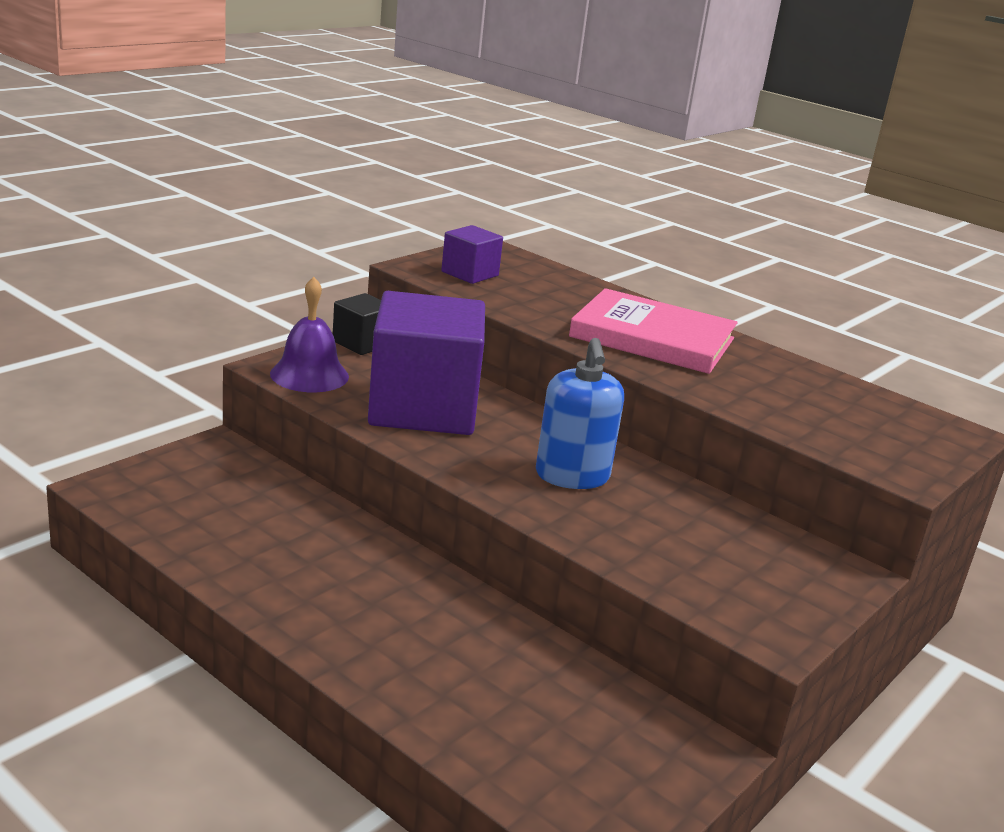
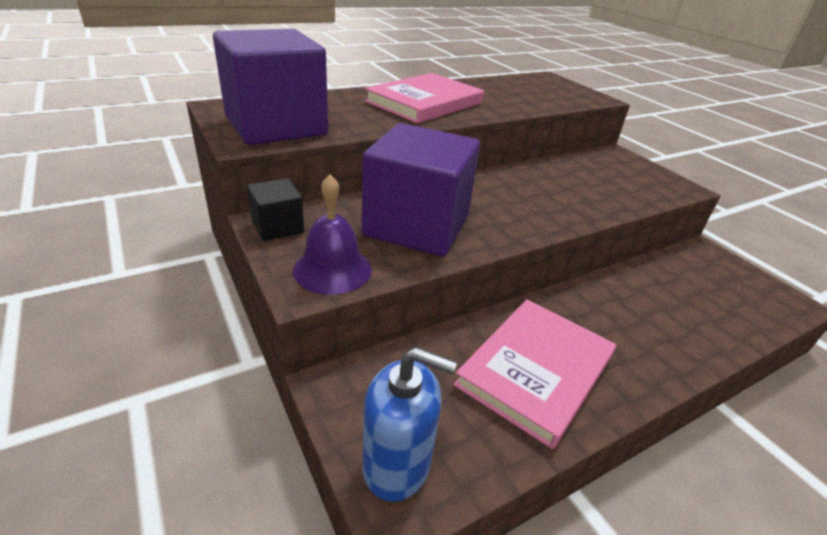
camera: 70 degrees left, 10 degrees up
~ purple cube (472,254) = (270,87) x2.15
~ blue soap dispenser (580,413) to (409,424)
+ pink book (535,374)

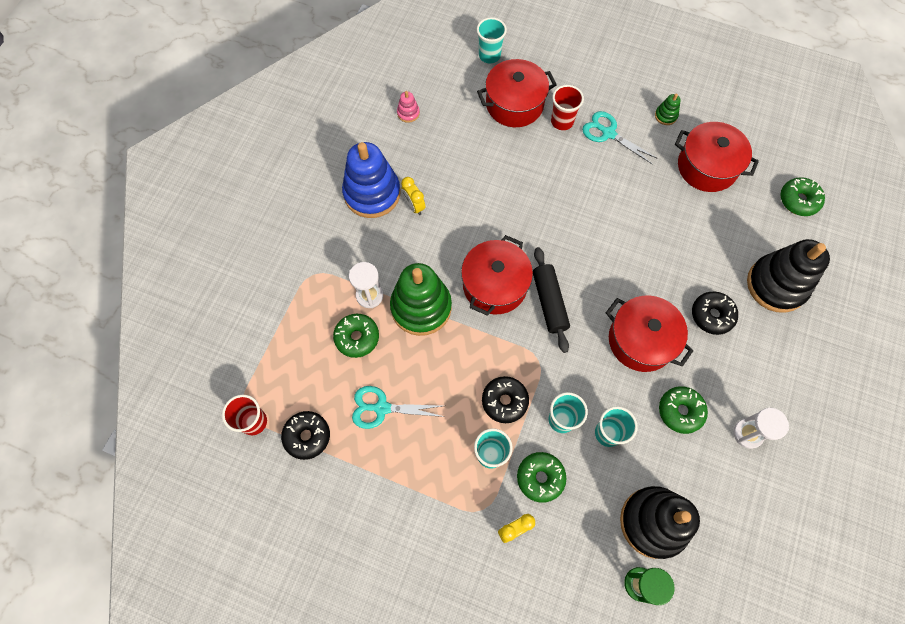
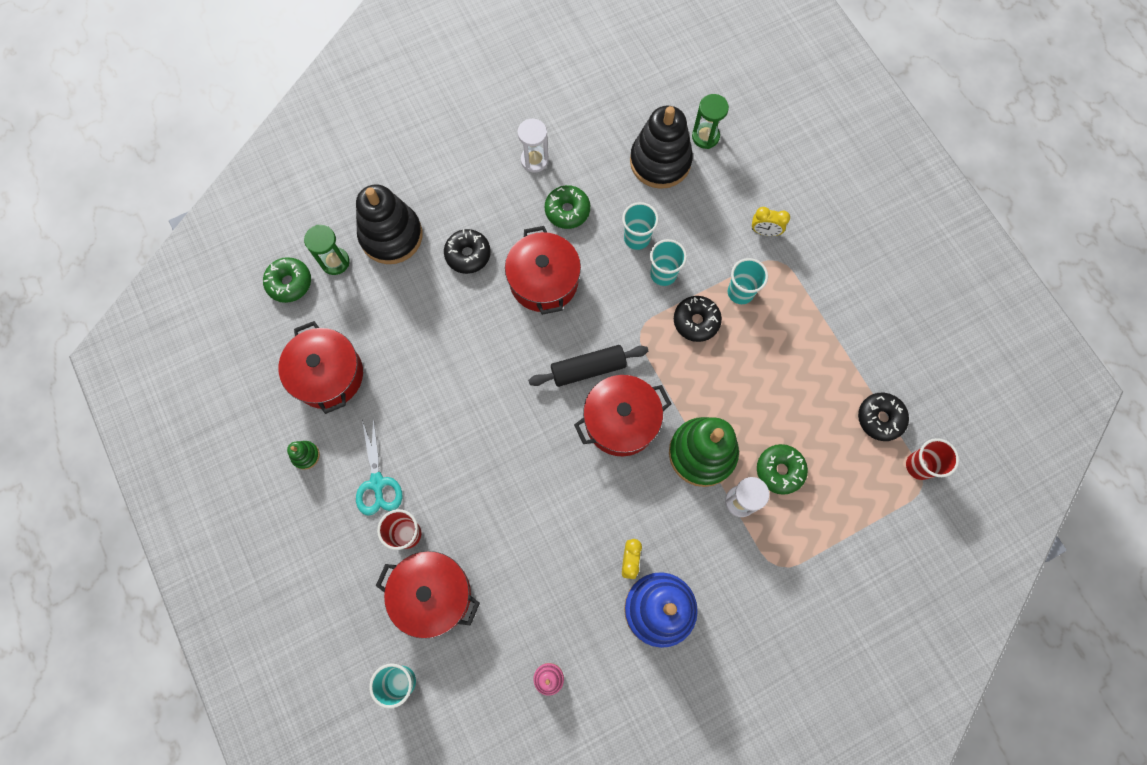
camera: 140 degrees left, 5 degrees up
~ black rolling pin (551,300) = (588,366) 45 degrees clockwise
- turquoise scissors (398,407)
- green donut (541,477)
+ green hourglass (327,250)

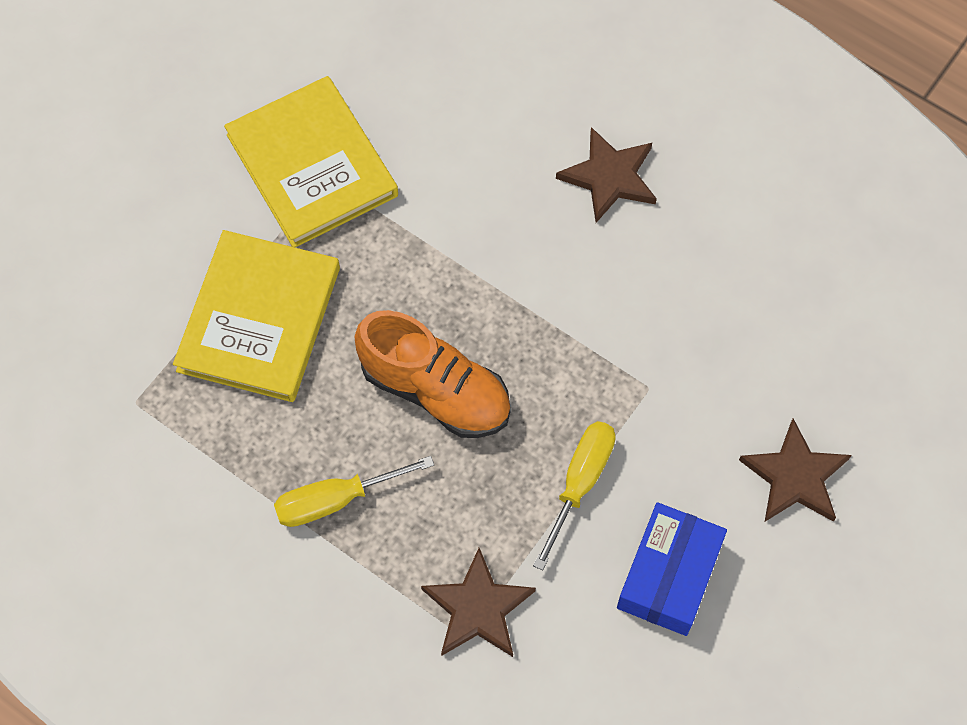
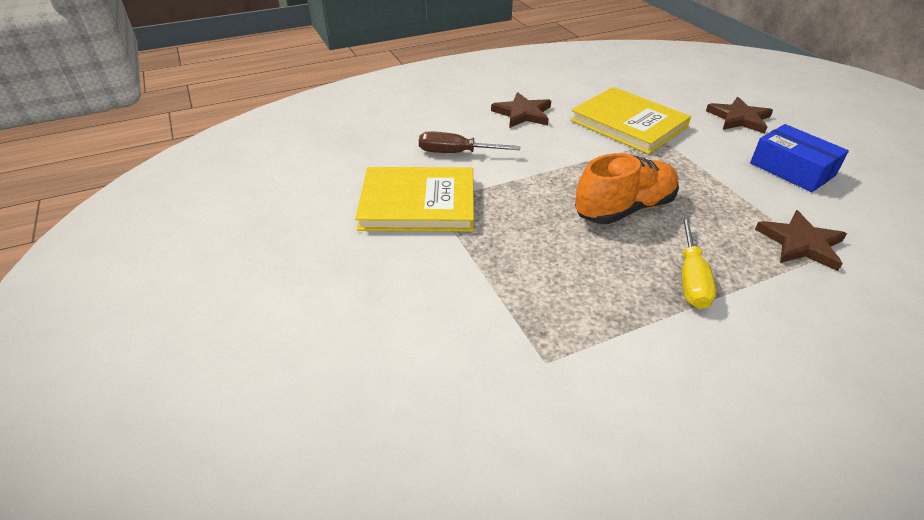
camera: 60 degrees left, 25 degrees down
~ yellow book (256,316) to (630,120)
- yellow screwdriver (574,495)
+ brown screwdriver (469,142)

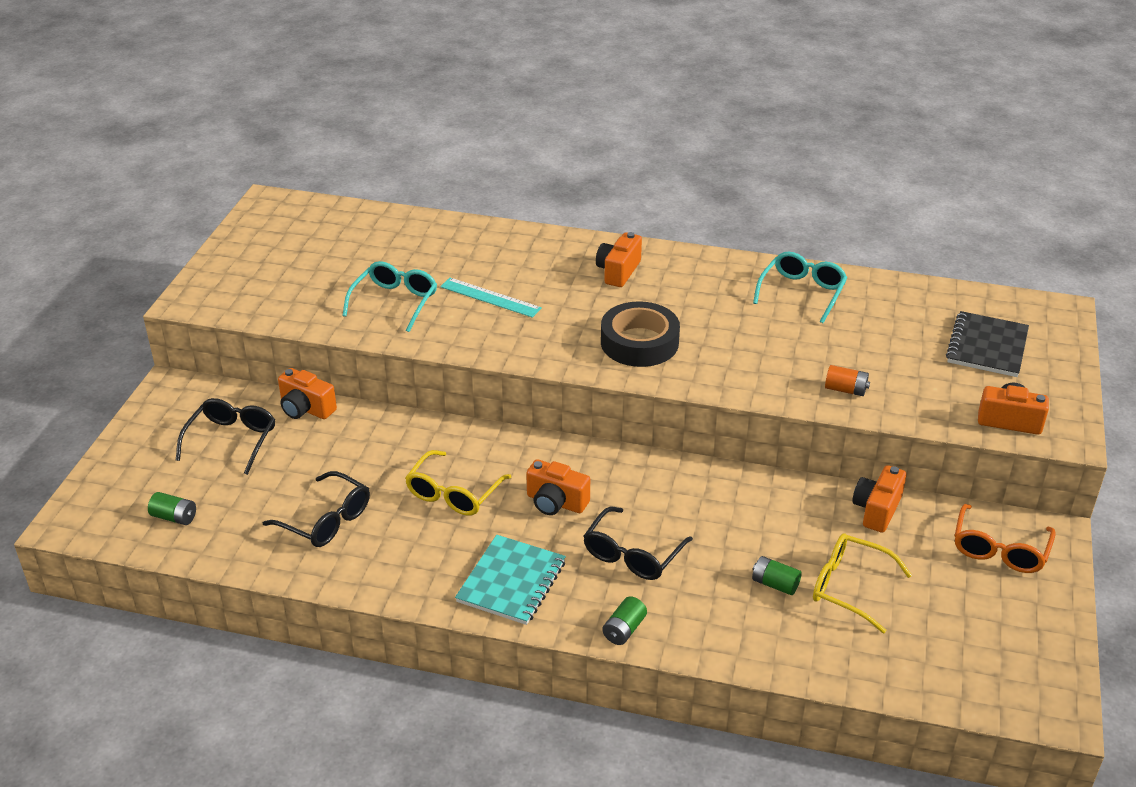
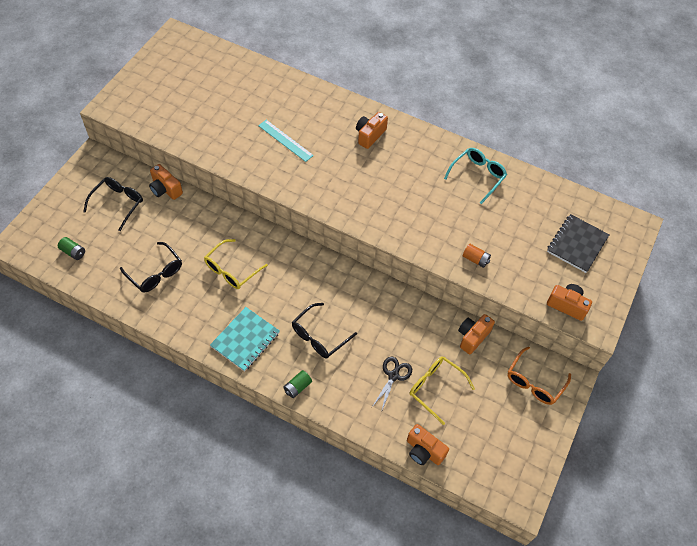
camera: 10 degrees right, 20 degrees up
- turquoise glasses (389,296)
- black tape (640,334)
~ orange camera (558,487) to (428,444)
~ green battery (777,575) to black scissors (392,383)

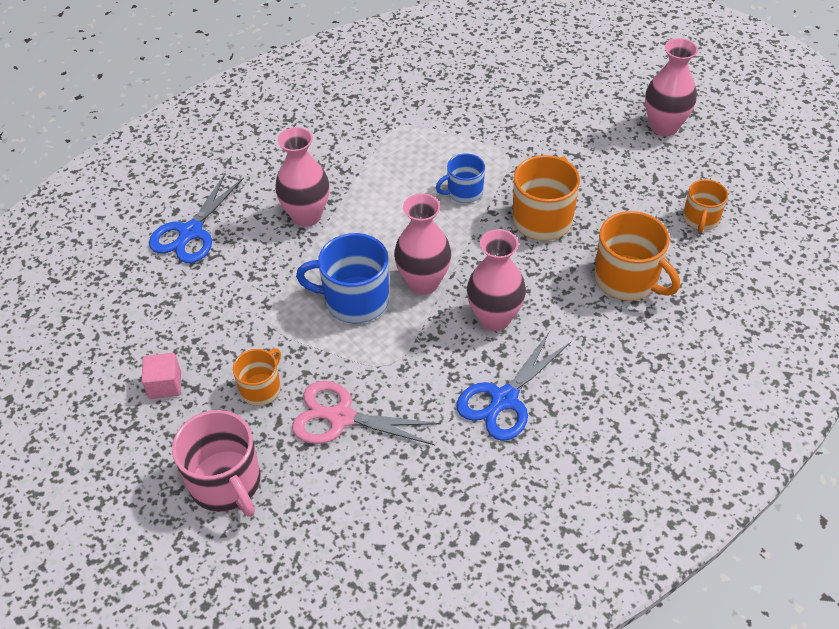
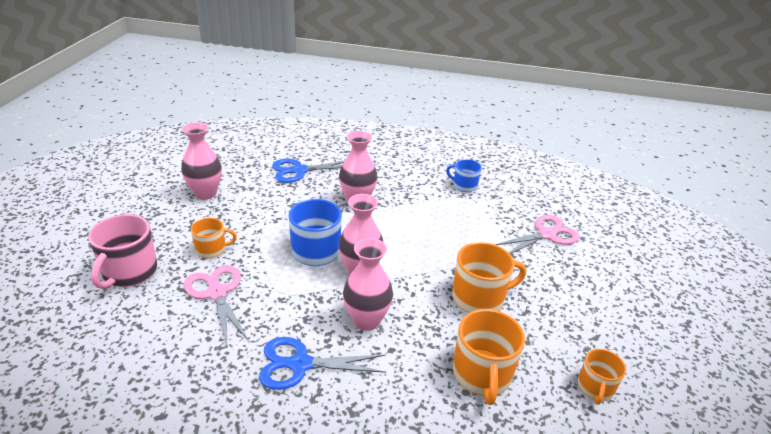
camera: 45 degrees right, 15 degrees down
~ pink vase (671,87) to (201,161)
~ blue mug (460,178) to (464,175)
~ orange mug (705,206) = (602,377) 45 degrees counterclockwise
- pink cube (161,376)
+ pink scissors (537,234)

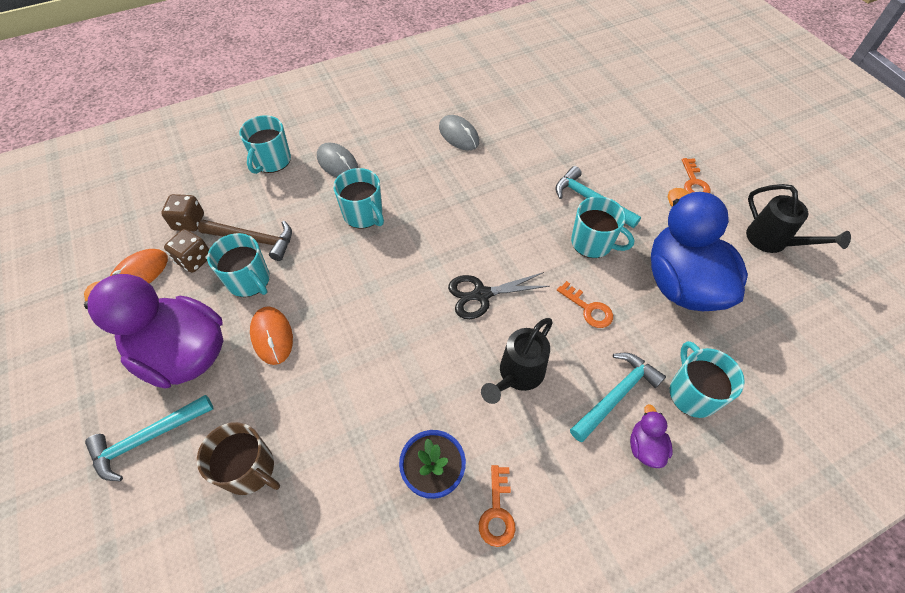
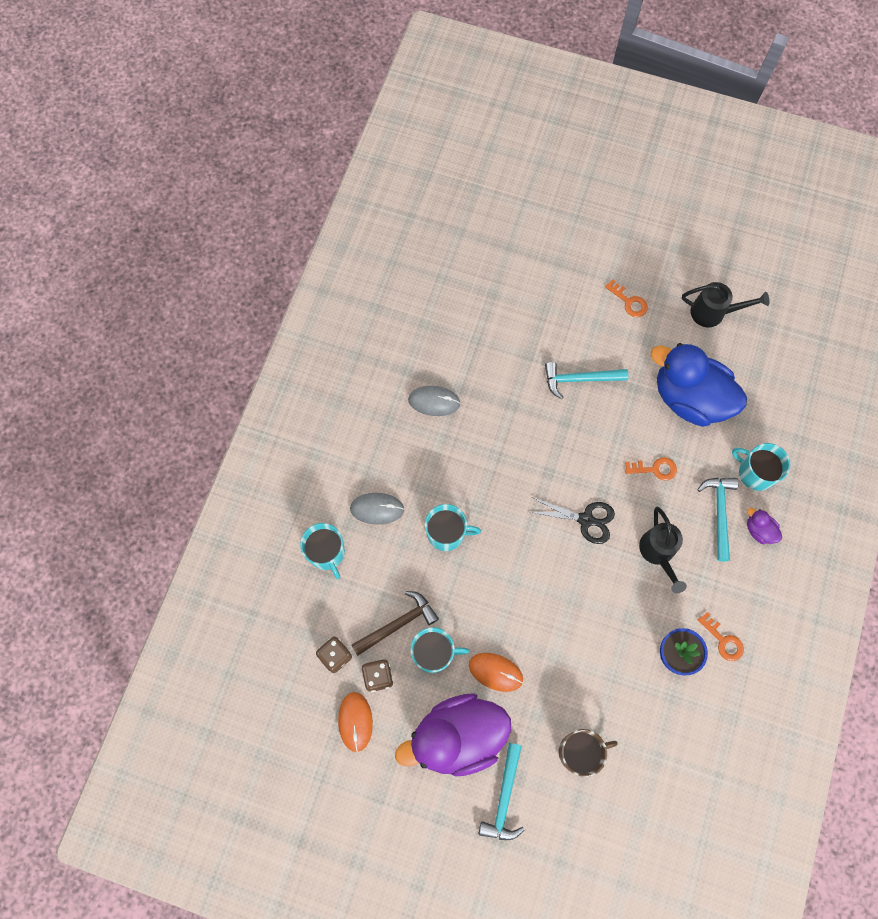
camera: 45 degrees left, 15 degrees up
- turquoise mug (602,227)
~ black scissors (499,295) = (573,520) 105 degrees counterclockwise

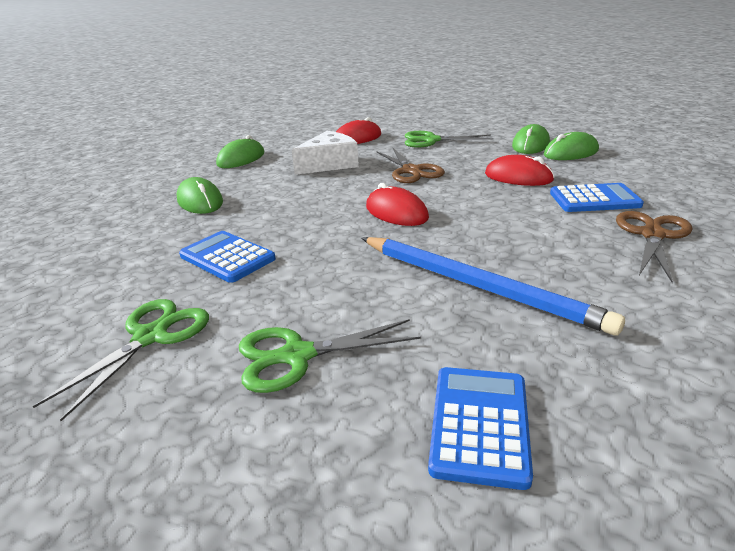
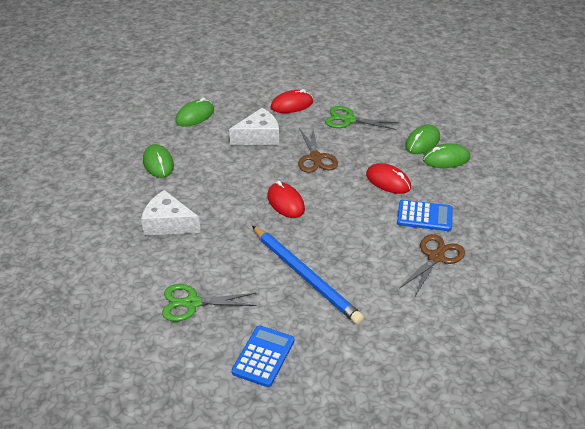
camera: 10 degrees right, 10 degrees up
~ blue calculator (227,257) to white cheese (171,212)
- green scissors (121,360)

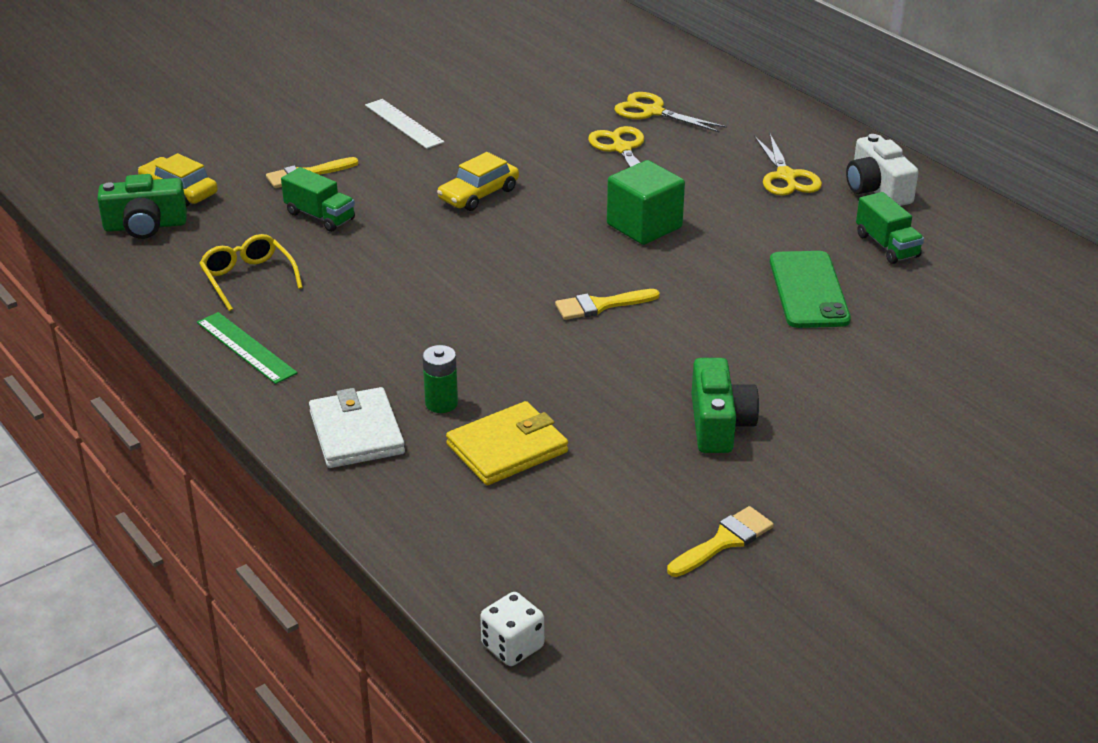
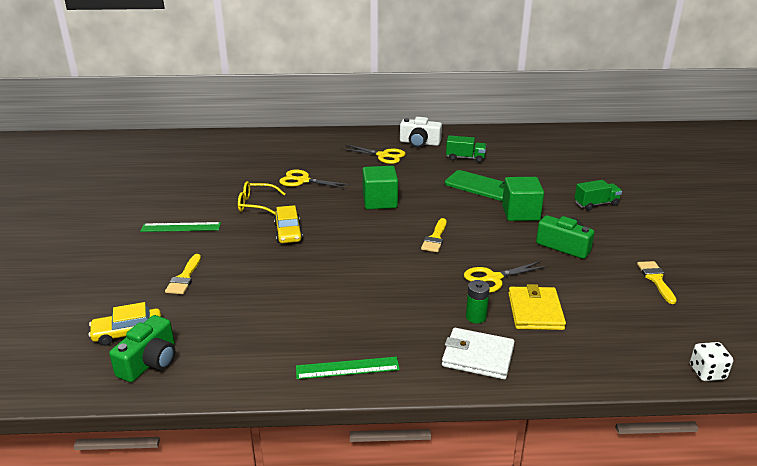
camera: 55 degrees left, 5 degrees down
~ yellow scissors (670,112) to (506,277)
~ white ruler (405,124) to green ruler (180,227)
~ green truck (318,199) to (598,195)
~ yellow glasses (251,272) to (261,198)
+ green cube (523,199)

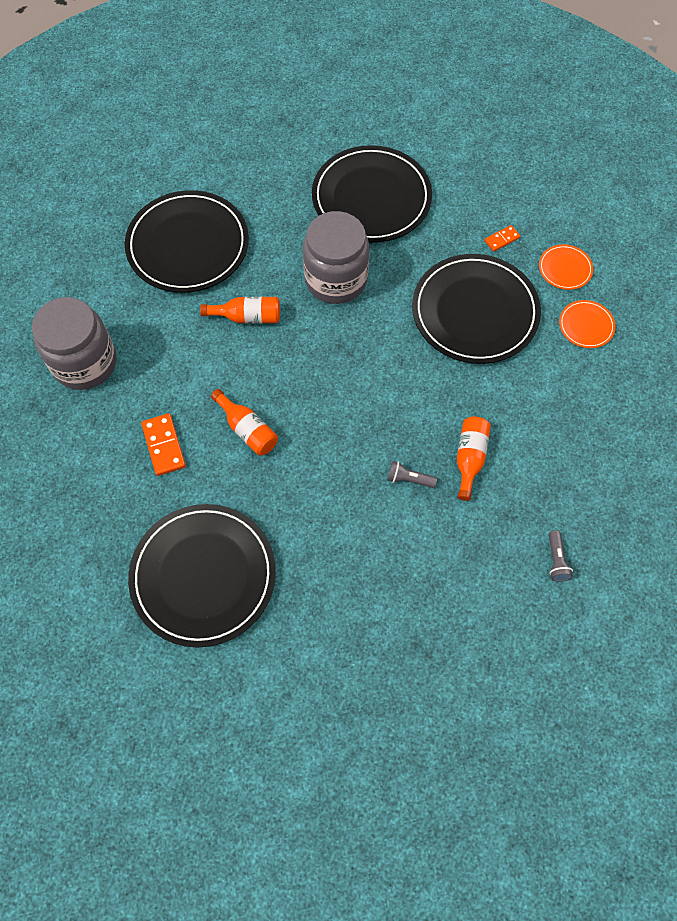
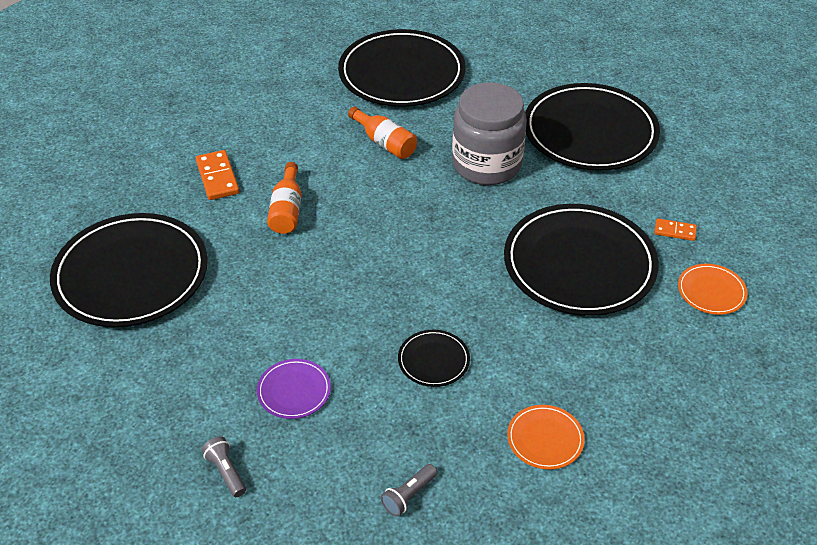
camera: 45 degrees right, 20 degrees down
- grey jar (74,343)
~ orange plate (587,324) to (546,437)
~ orange domino (163,444) = (217,175) 45 degrees counterclockwise
~ orange bottle (474,459) to black plate (434,358)
~ grey flashlight (412,474) to (223,466)
+ purple plate (294,389)

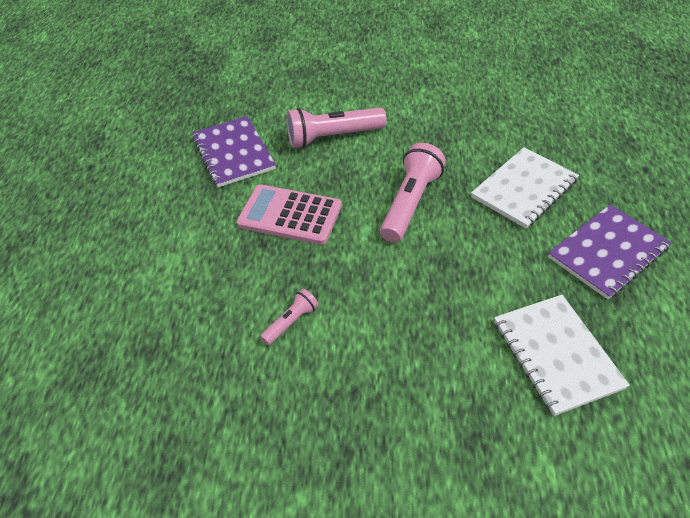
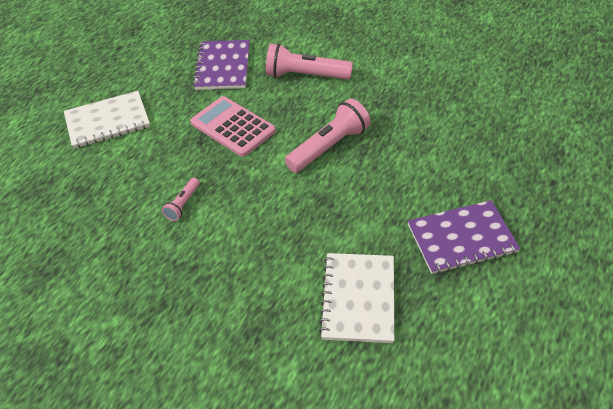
camera: 25 degrees right, 0 degrees up
~ white notebook (525,187) to (107,120)
~ pink flashlight (289,317) = (181,199) 135 degrees clockwise

